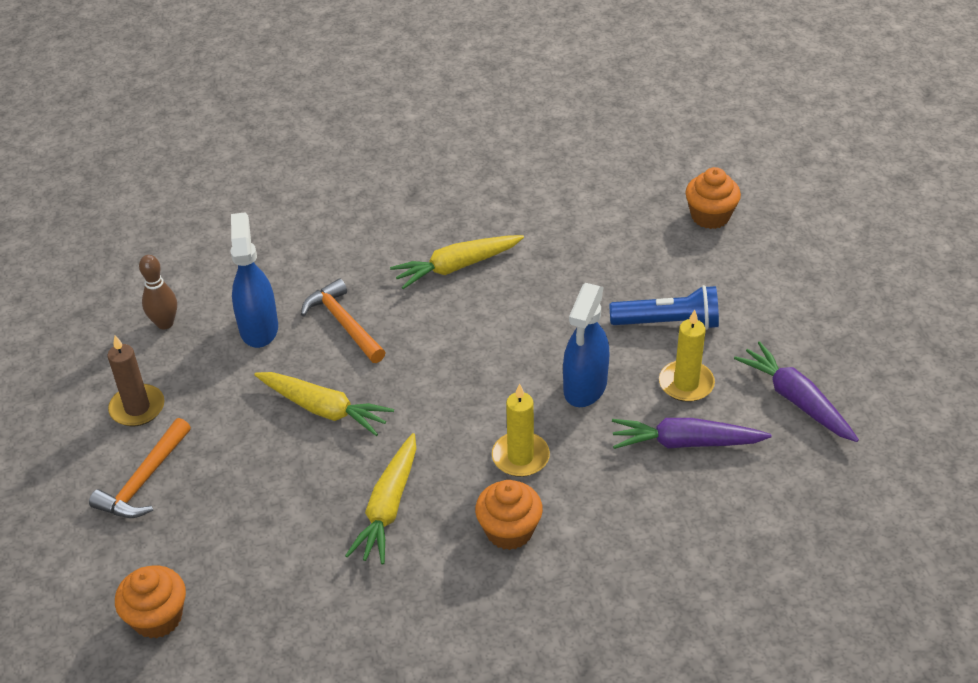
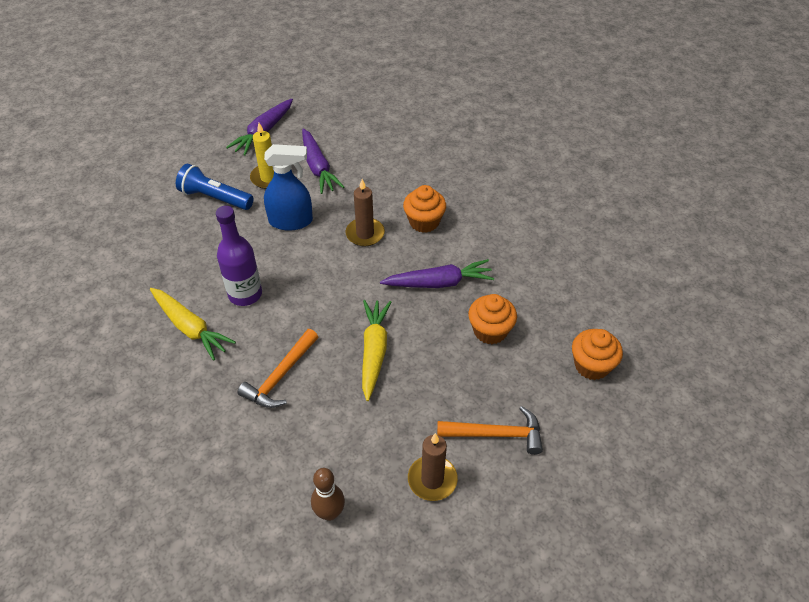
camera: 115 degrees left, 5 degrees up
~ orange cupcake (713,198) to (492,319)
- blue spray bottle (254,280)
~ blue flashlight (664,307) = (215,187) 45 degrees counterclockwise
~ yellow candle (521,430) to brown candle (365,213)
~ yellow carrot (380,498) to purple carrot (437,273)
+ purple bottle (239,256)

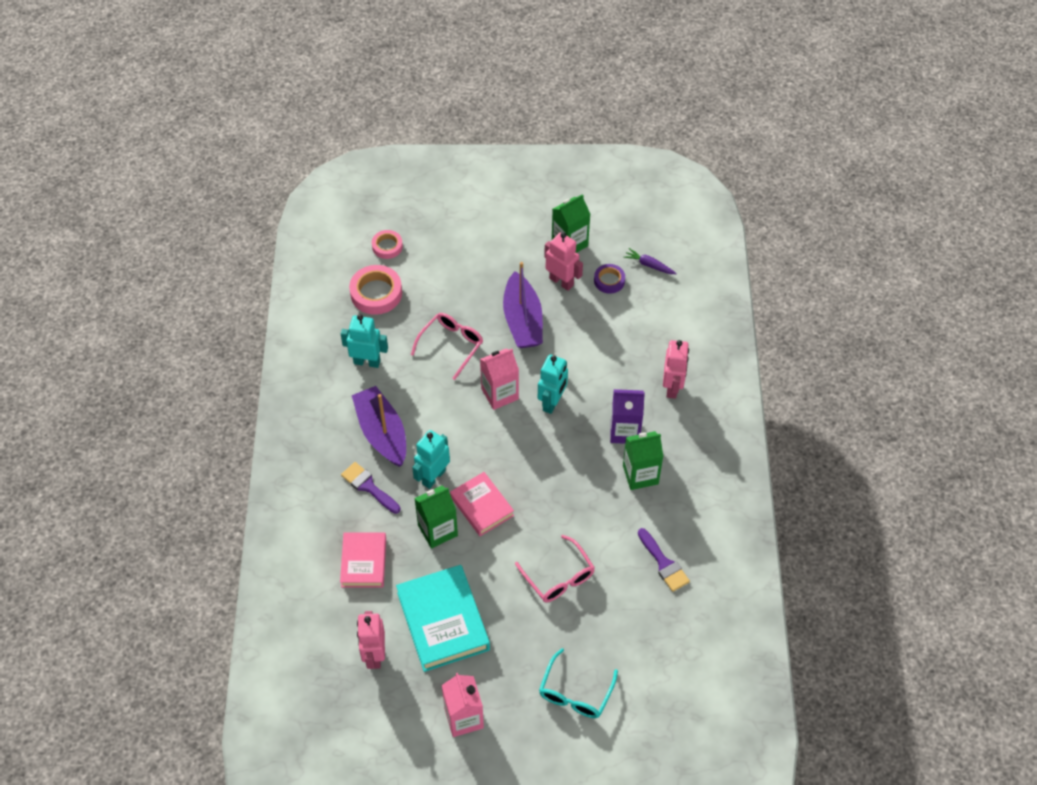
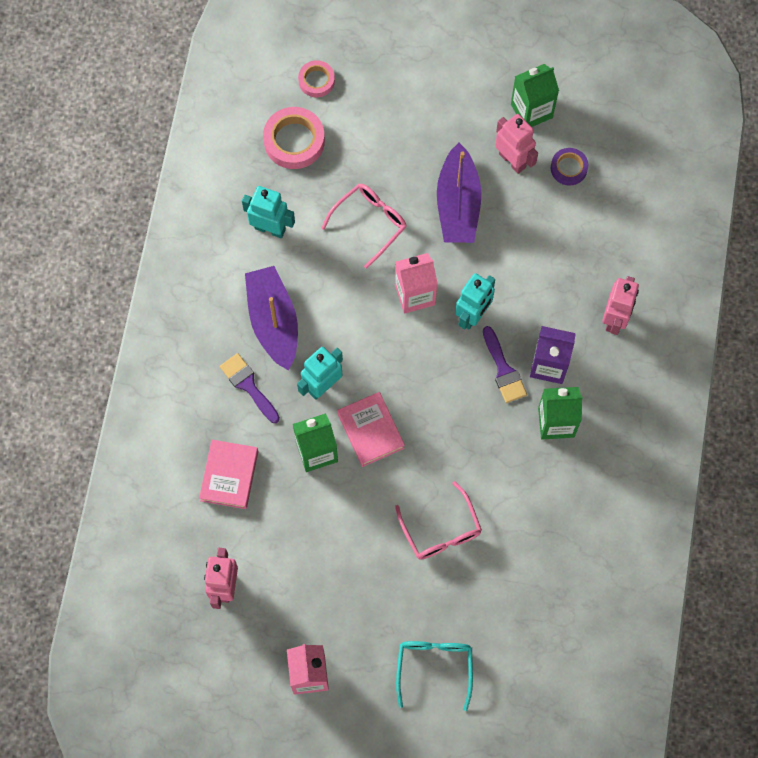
camera: 10 degrees right, 15 degrees up
- purple carrot (650,261)
~ purple brush (664,560) to (505,364)
- turquoise book (443,618)
~ turquoise glasses (578,683) = (434,676) 150 degrees clockwise

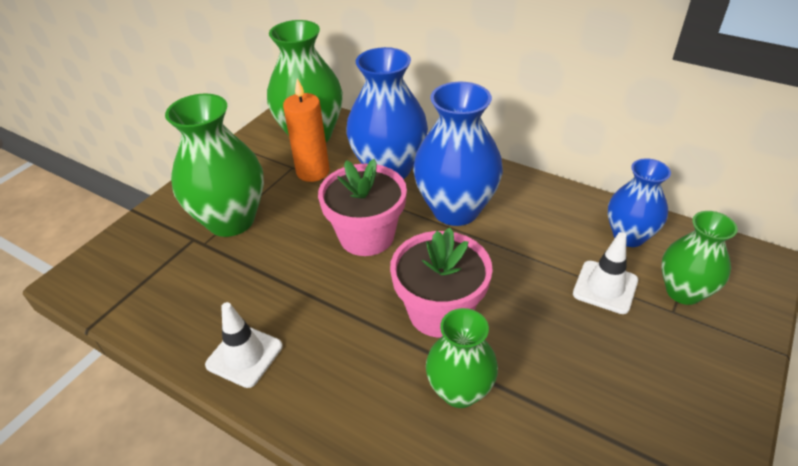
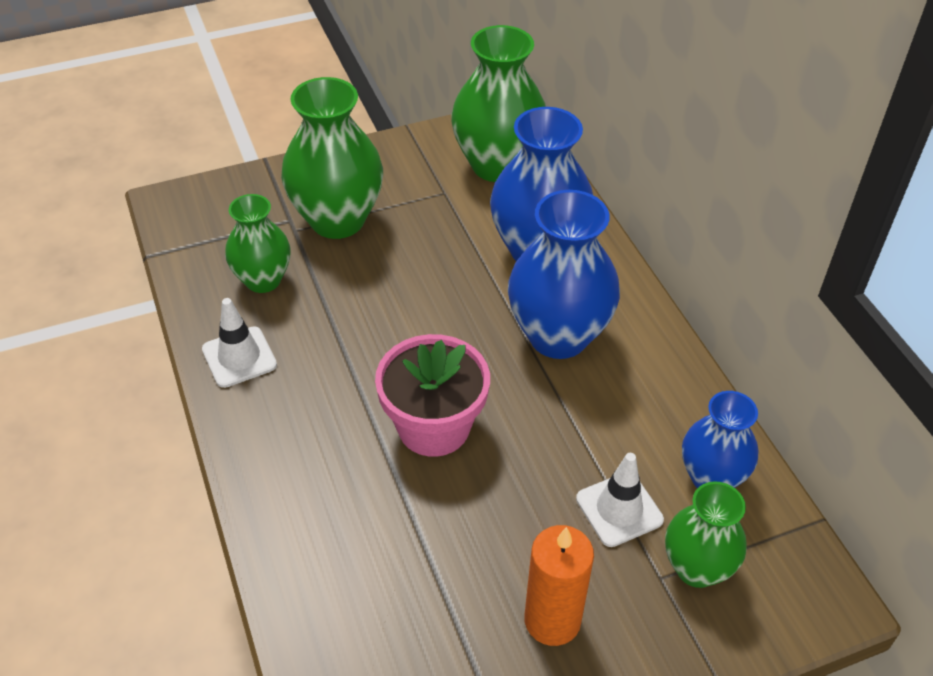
camera: 35 degrees right, 5 degrees up
~ orange candle (306,130) to (559,585)
- pink flower pot (362,207)
~ green vase (462,358) to (258,243)

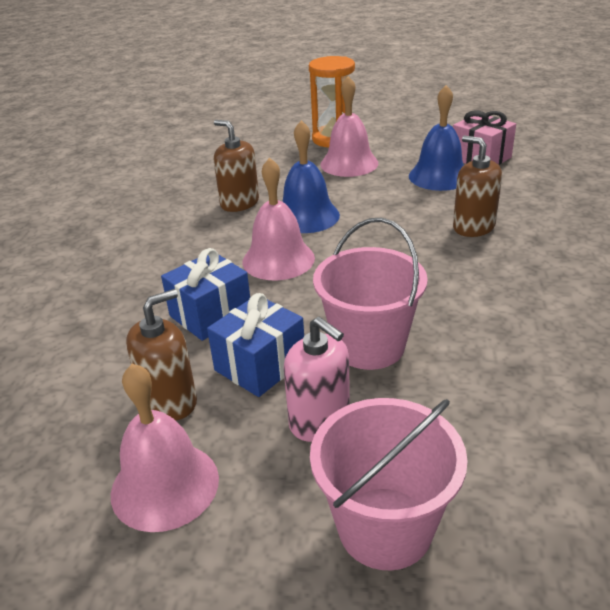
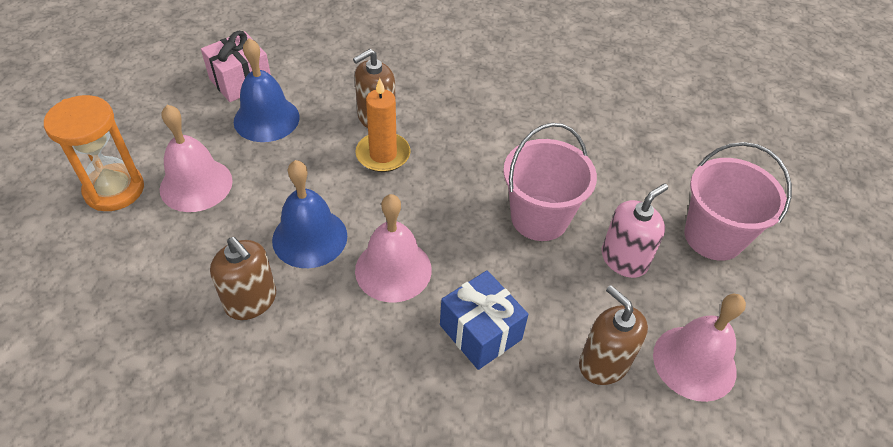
camera: 90 degrees left, 15 degrees up
~ brown soap dispenser (236,166) = (243,278) 90 degrees counterclockwise
- blue gift (255,345)
+ orange candle (383,125)

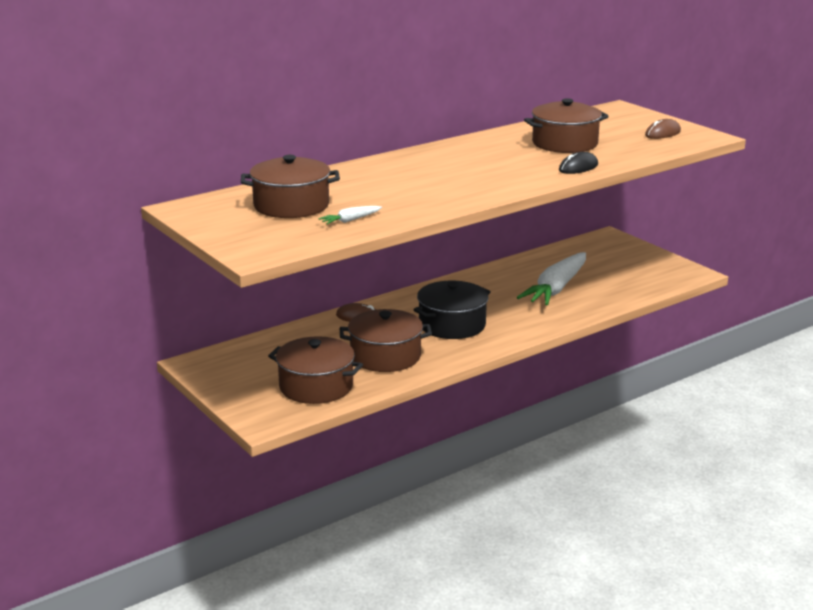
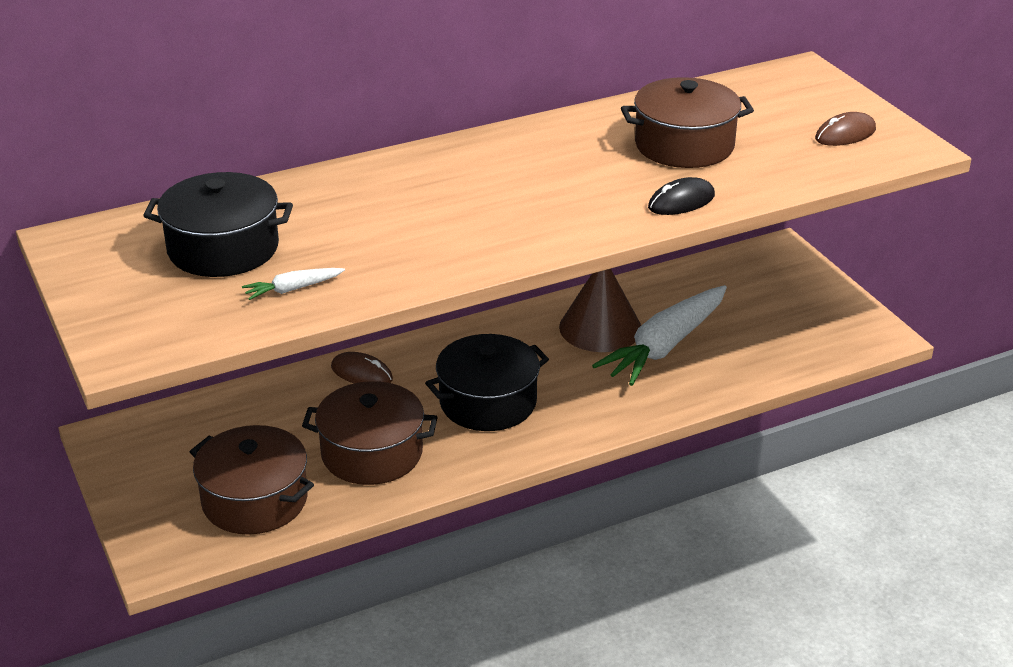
camera: 10 degrees right, 10 degrees up
~ brown pot (290,186) to black pot (218,224)
+ brown cone (600,310)

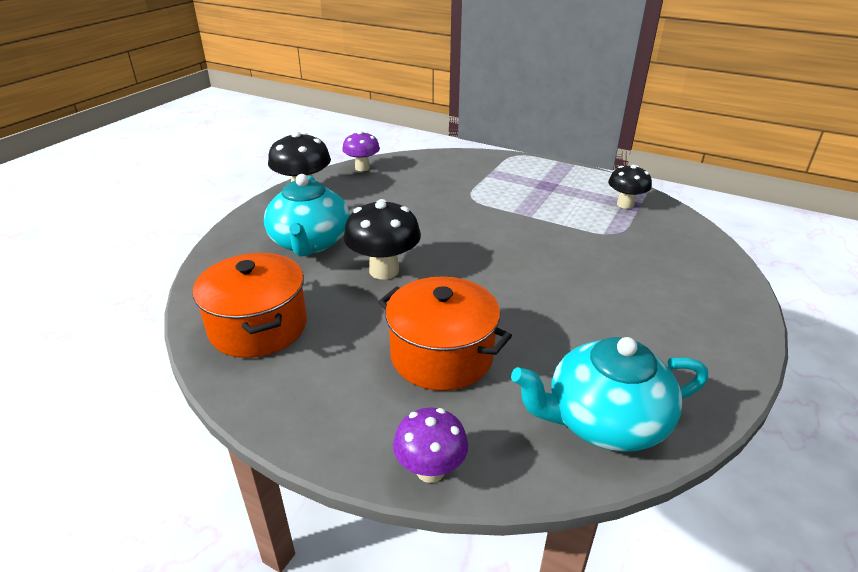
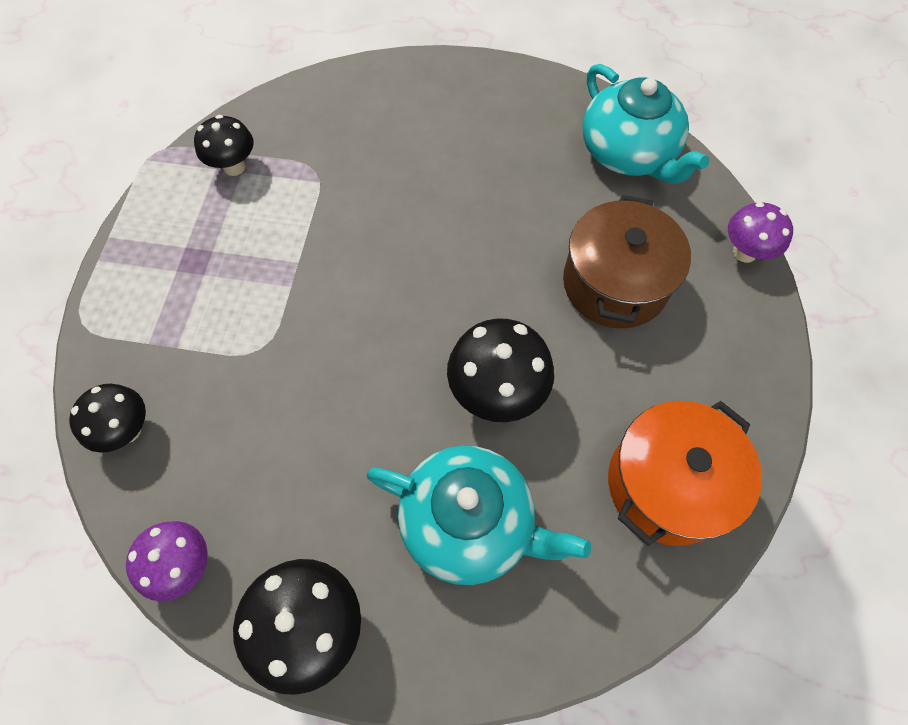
camera: 110 degrees left, 30 degrees up
~ turquoise teapot (307,215) = (479,515) 45 degrees clockwise
~ orange pot (445,334) to brown pot (627,261)
+ black mushroom (107,418)

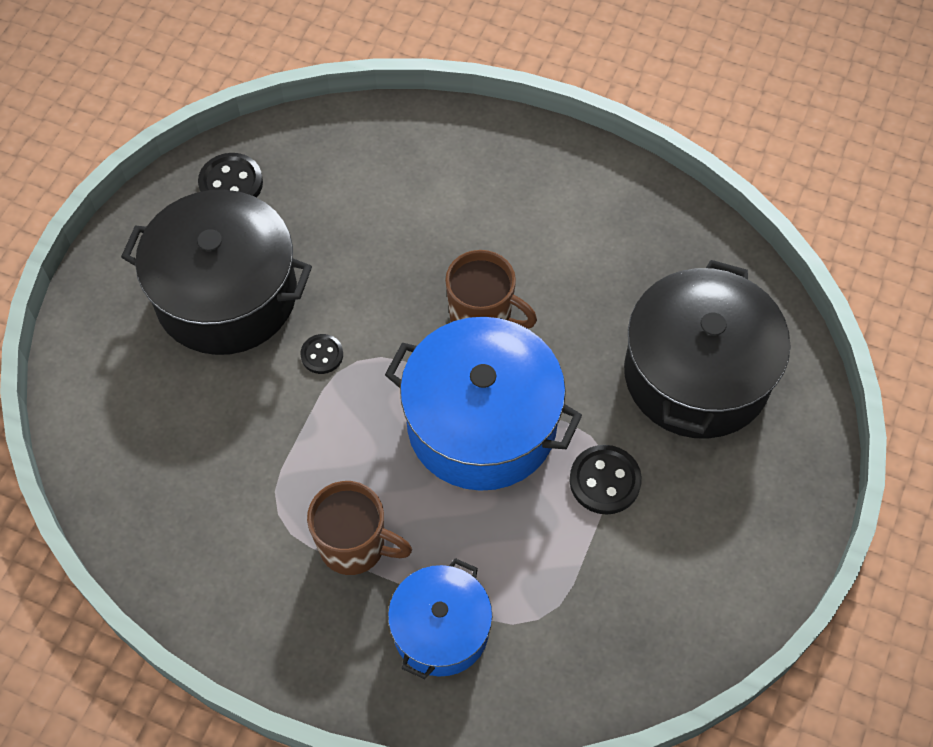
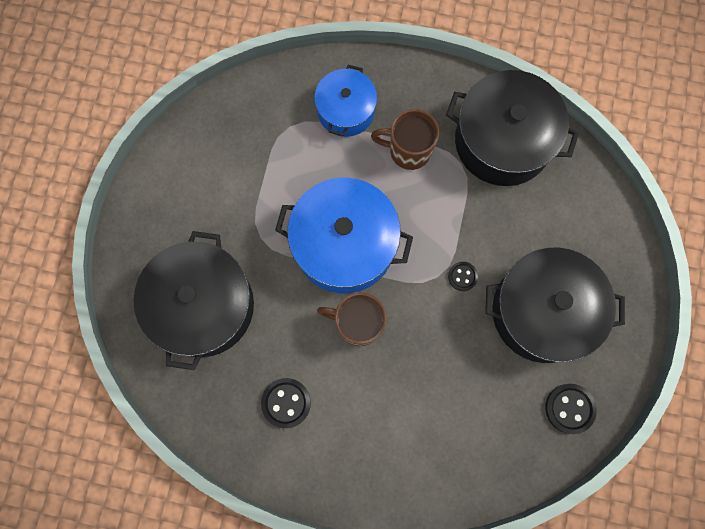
camera: 170 degrees right, 15 degrees up
~ black button (606,480) to (286,403)
+ black pot (512,128)

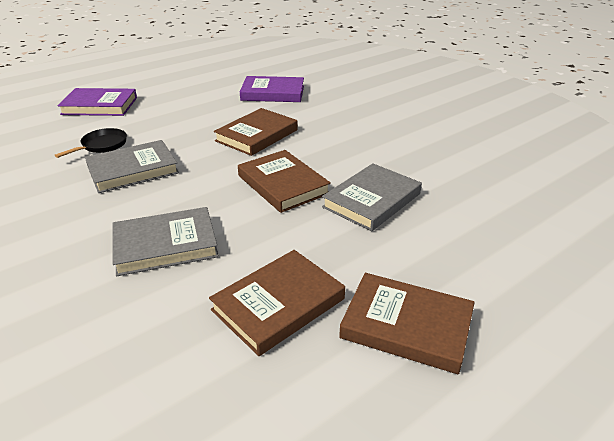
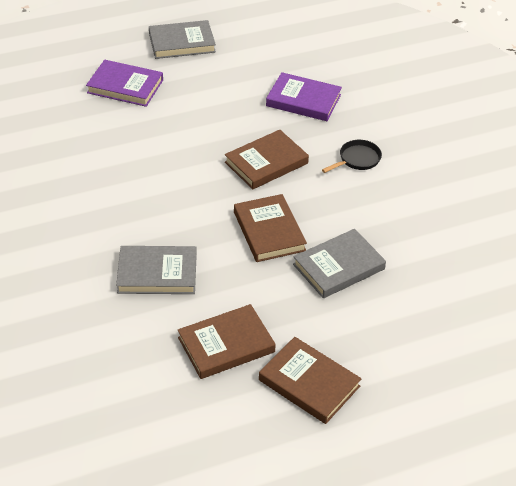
camera: 15 degrees right, 10 degrees up
~ black pan (91,143) to (352,156)
~ grey book (132,166) to (182,39)

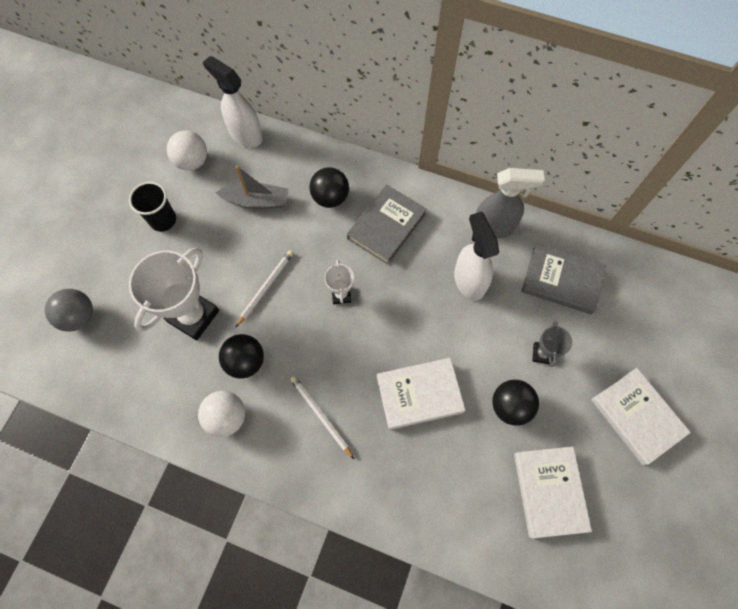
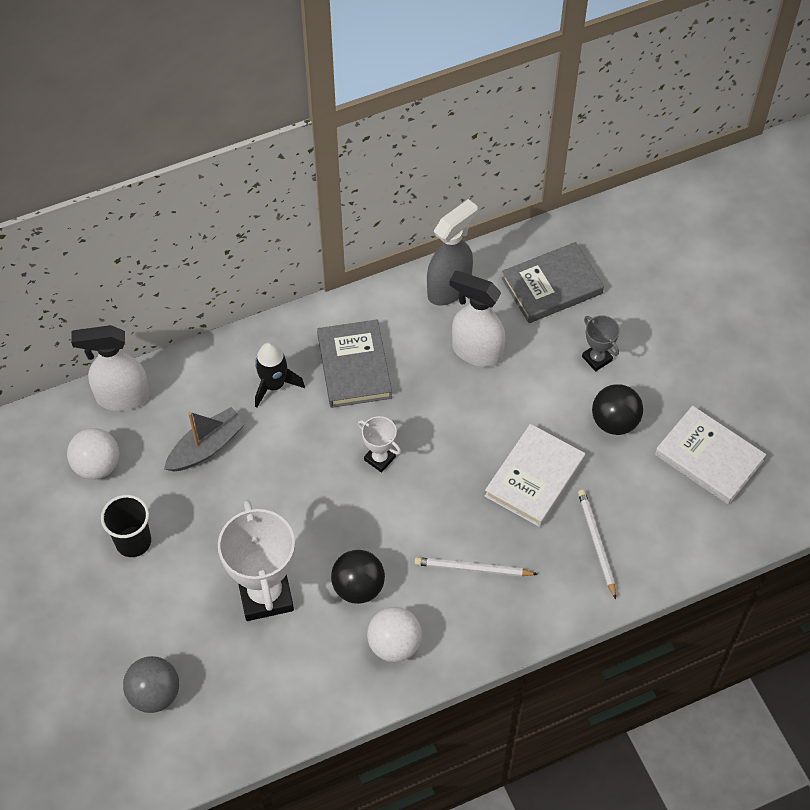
camera: 45 degrees left, 10 degrees down
~ black ball (329,187) to black rocket (280,375)
~ white pencil (264,289) to (597,544)
- white book (641,416)

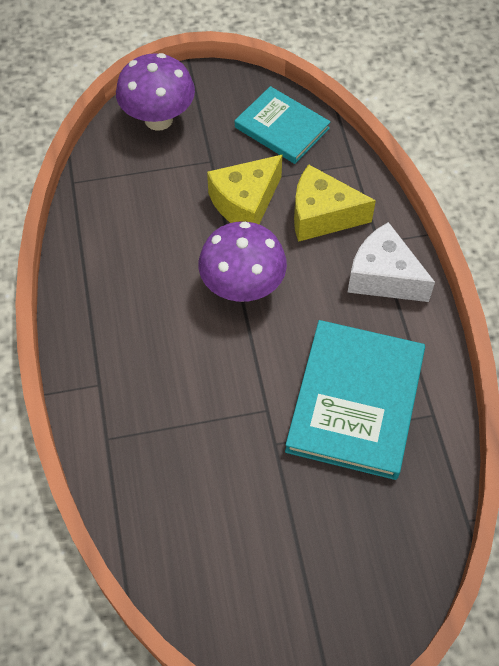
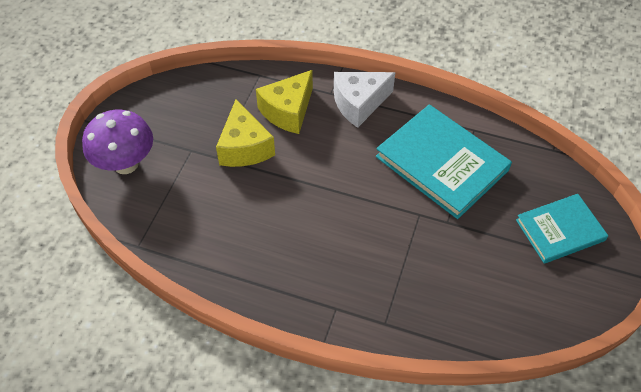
camera: 60 degrees left, 5 degrees down
~ turquoise book (282,125) to (562,229)
- purple mushroom (243,261)

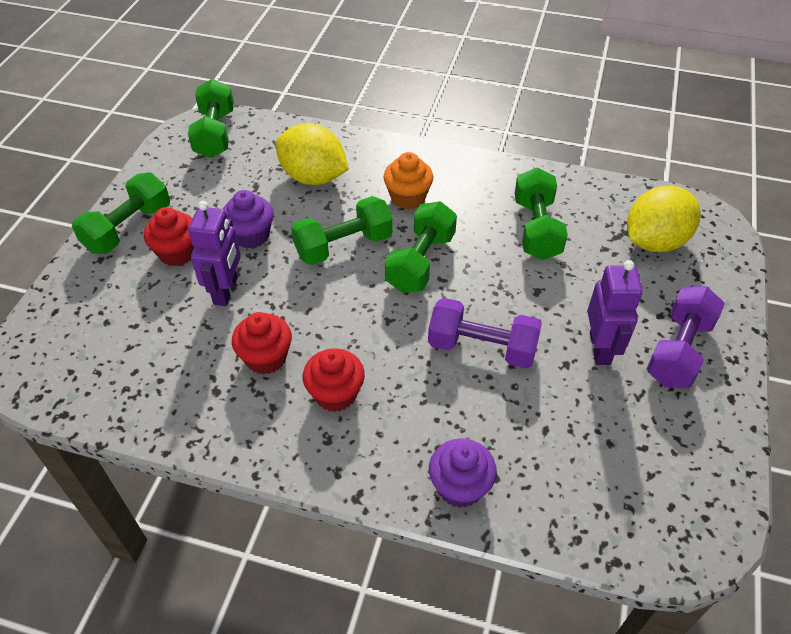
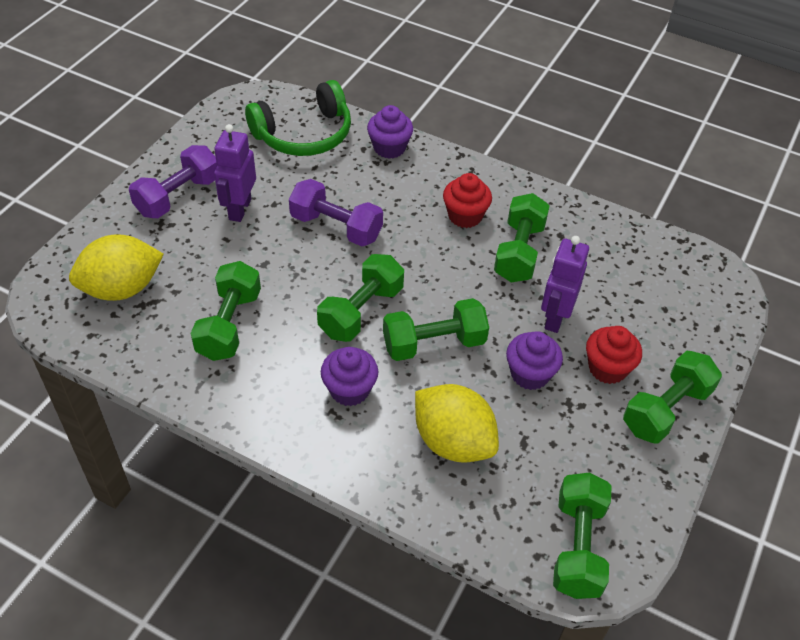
camera: 170 degrees left, 0 degrees up
~ orange cupcake (408,180) to purple cupcake (349,376)
~ red cupcake (262,343) to green dumbbell (522,237)
+ green headphones (298,118)

